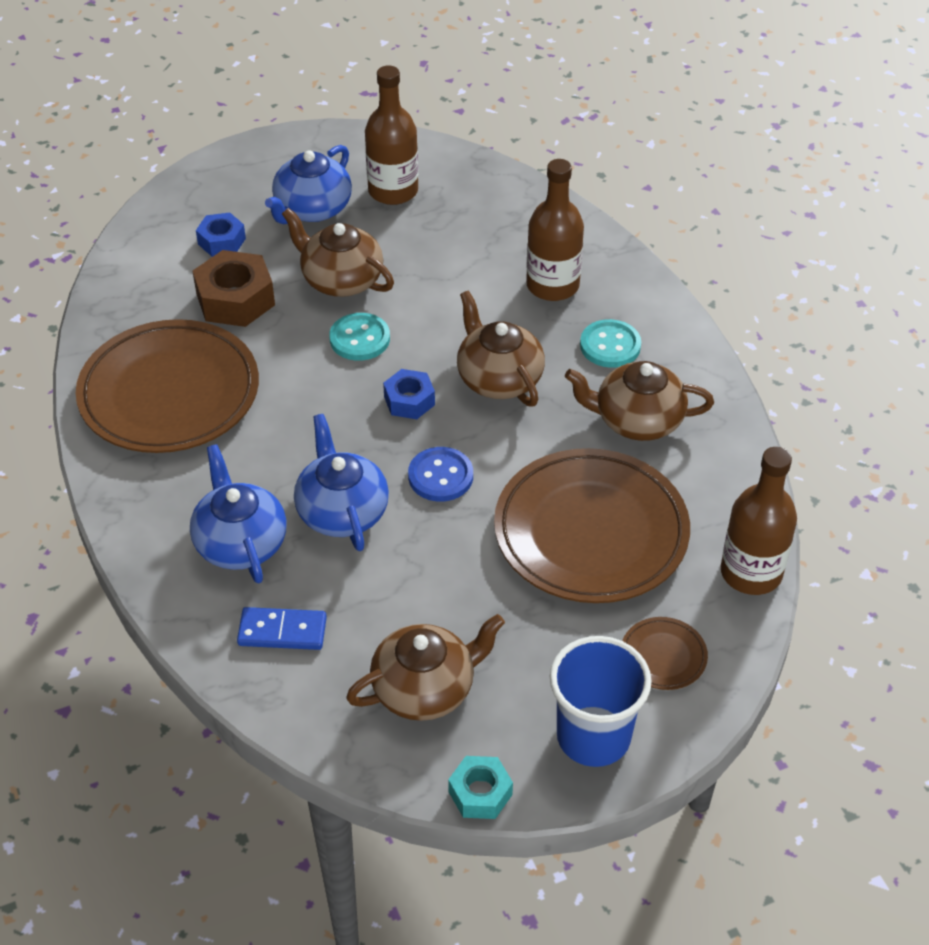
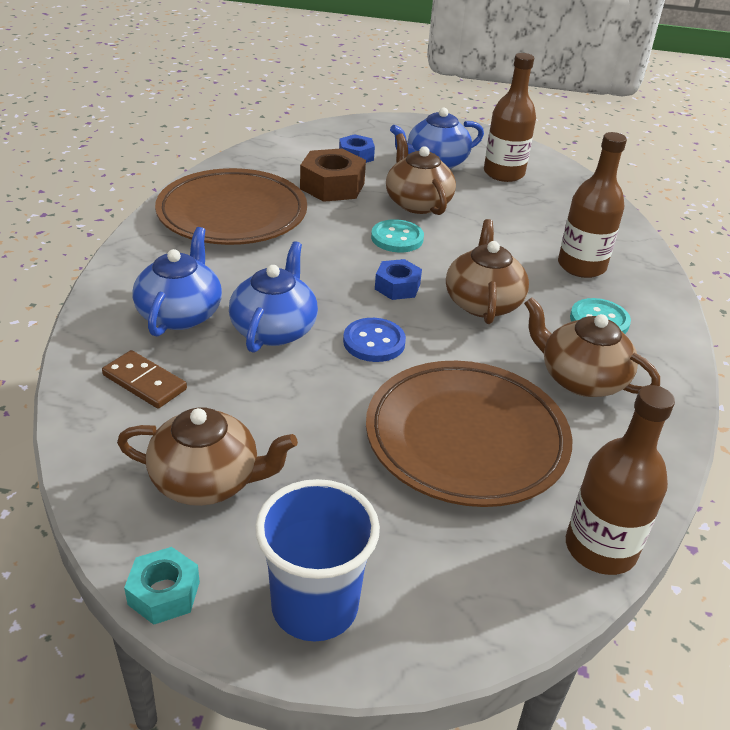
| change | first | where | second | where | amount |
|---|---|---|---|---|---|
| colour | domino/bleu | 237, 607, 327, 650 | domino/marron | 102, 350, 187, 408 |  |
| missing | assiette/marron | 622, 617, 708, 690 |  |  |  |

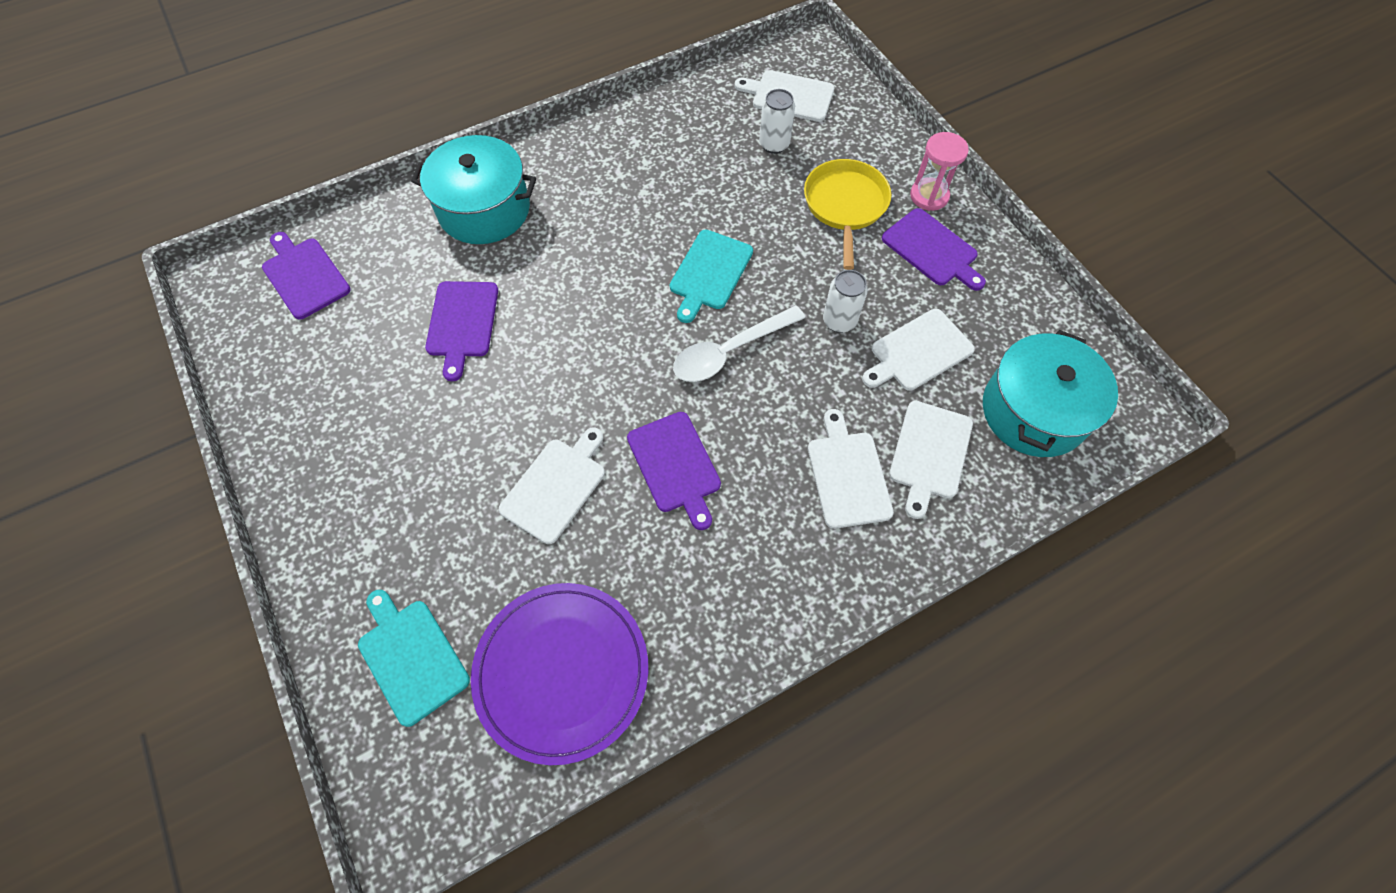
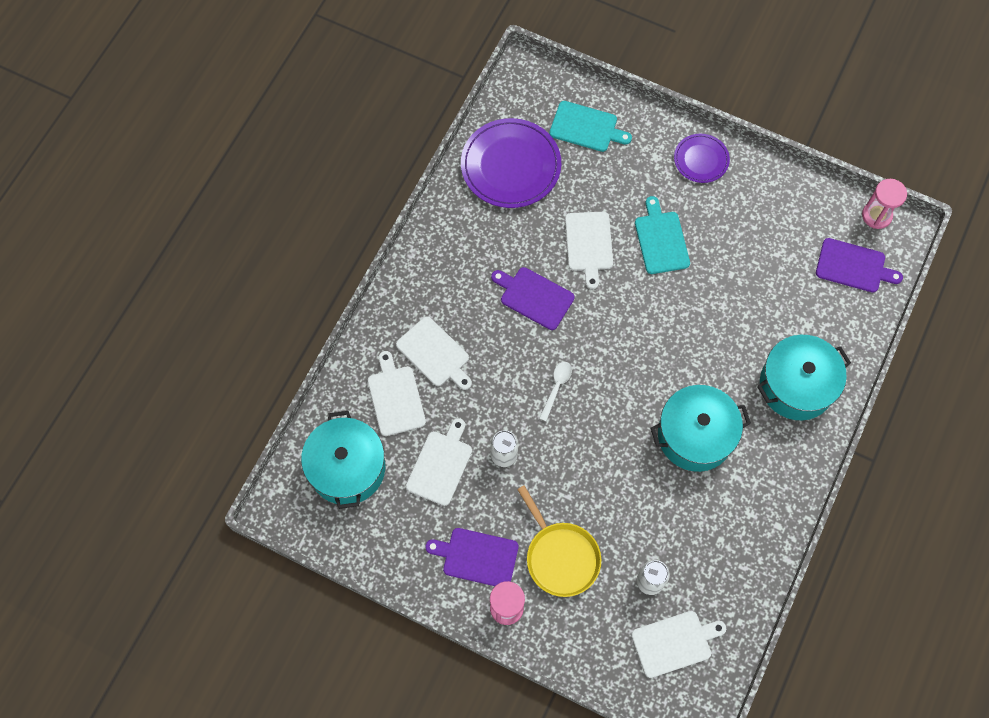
| change | first | where | second | where | amount |
|---|---|---|---|---|---|
| missing | planche à découper/violet | 425, 281, 498, 381 |  |  |  |
| relocated | planche à découper/turquoise | 670, 230, 753, 323 |  | 635, 196, 690, 274 |  |
| size | cuillère/blanc | 673, 305, 805, 382 |  | 539, 362, 572, 421 | x0.59 |
| appeared |  |  | marmite/turquoise | 651, 385, 751, 472 |  |
| appeared |  |  | assiette/violet | 674, 134, 730, 183 |  |
| appeared |  |  | sablier/rose | 862, 179, 907, 229 |  |

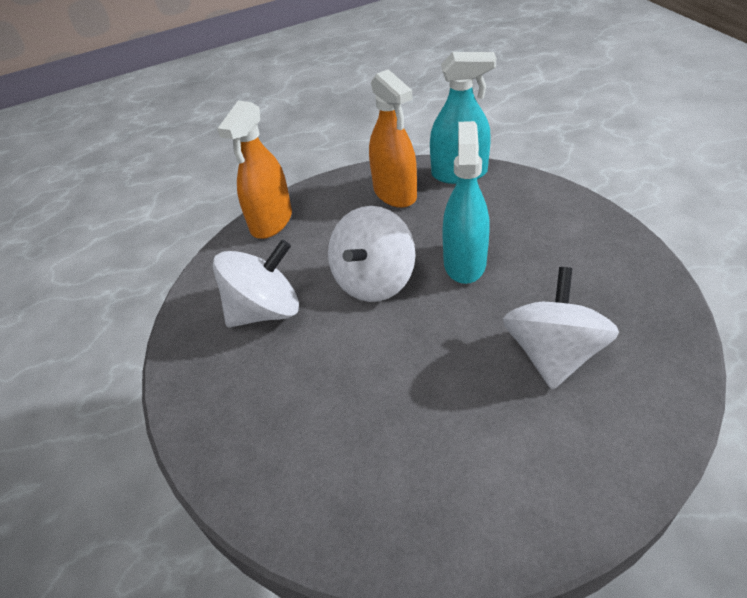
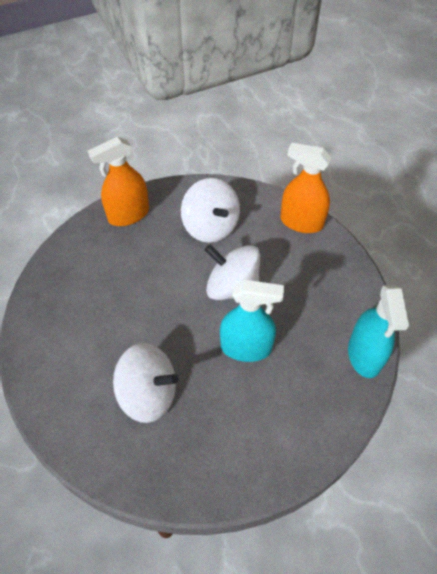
| change | first | where | second | where | amount |
|---|---|---|---|---|---|
| relocated | vaporisateur/orange | 369, 69, 417, 208 |  | 88, 136, 149, 226 |  |

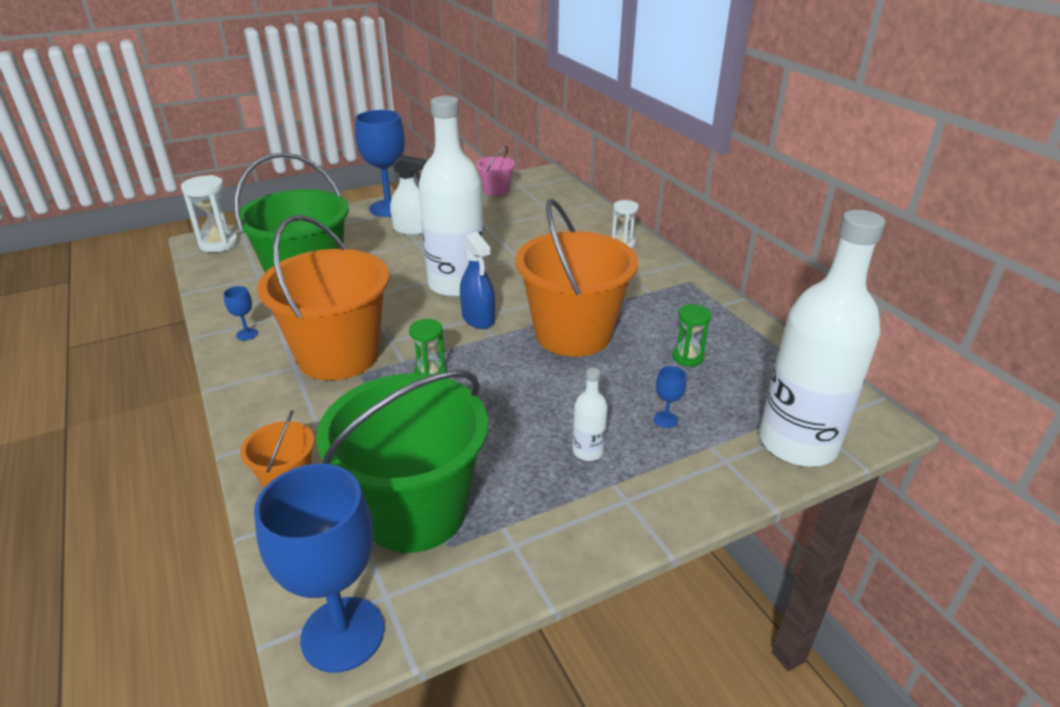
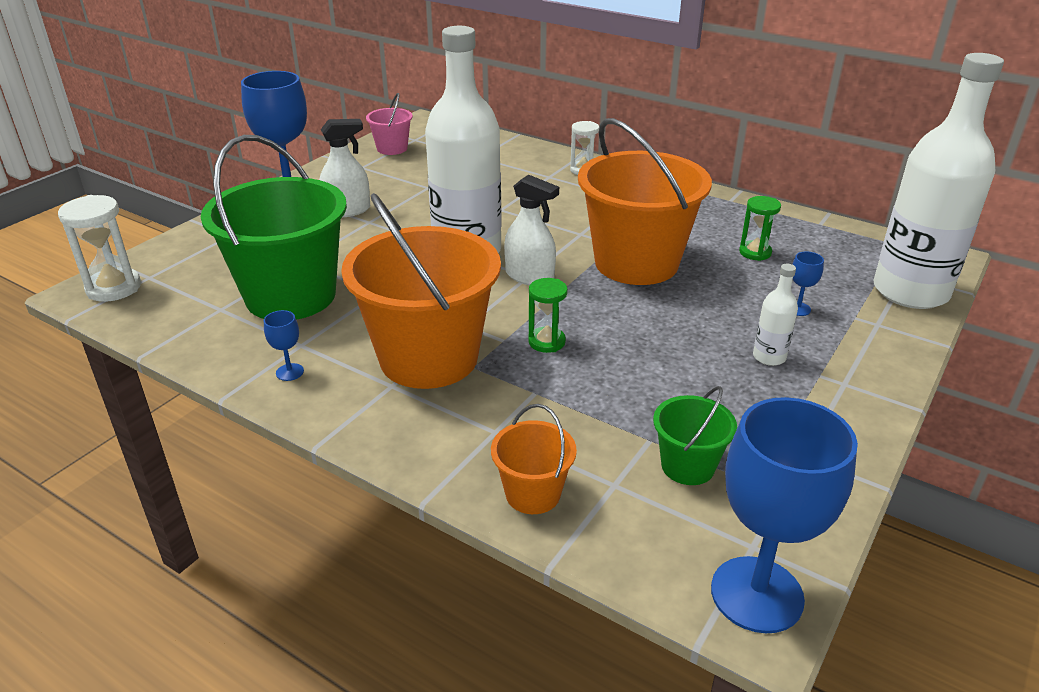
| change | first | where | second | where | amount |
|---|---|---|---|---|---|
| size | seau/vert | 316, 370, 488, 553 |  | 653, 386, 737, 485 | x0.46 |
| colour | vaporisateur/bleu | 460, 232, 495, 329 | vaporisateur/blanc | 504, 174, 559, 285 |  |

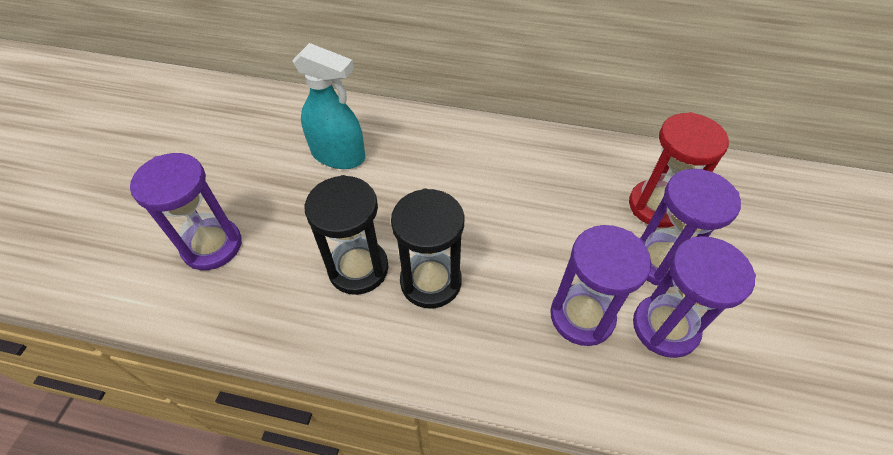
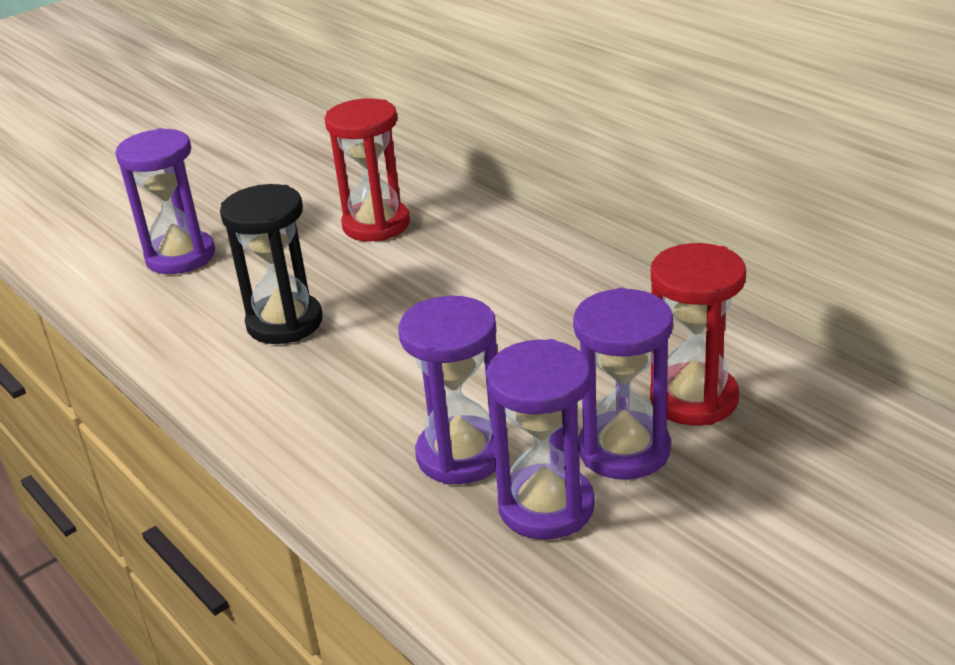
| change | first | where | second | where | amount |
|---|---|---|---|---|---|
| exchanged | vaporisateur/turquoise | 292, 43, 365, 169 | sablier/rouge | 325, 98, 410, 241 |  |
| missing | sablier/noir | 391, 188, 464, 309 |  |  |  |

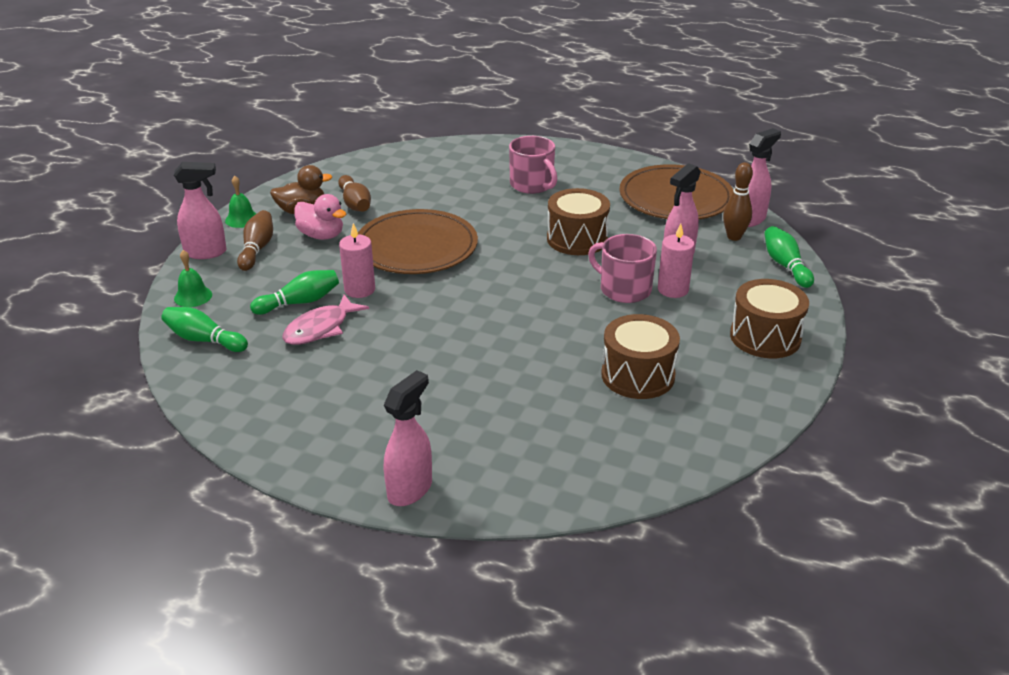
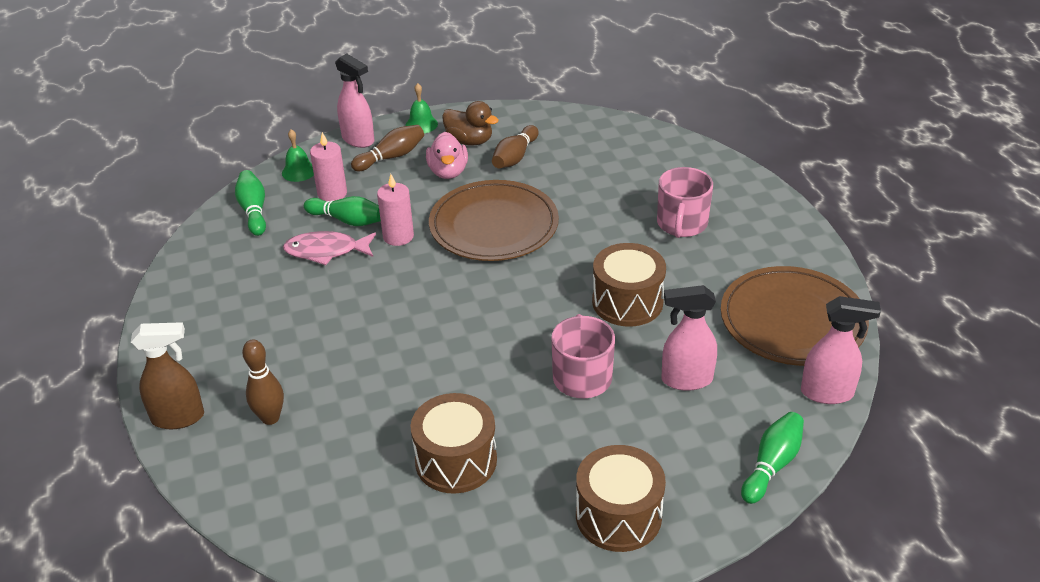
| change | first | where | second | where | amount |
|---|---|---|---|---|---|
| colour | vaporisateur/rose | 384, 370, 432, 506 | vaporisateur/marron | 131, 322, 204, 429 |  |
| relocated | bougie/rose | 658, 223, 695, 298 |  | 310, 132, 347, 201 |  |
| relocated | quille/marron | 723, 162, 753, 241 |  | 242, 339, 284, 425 |  |

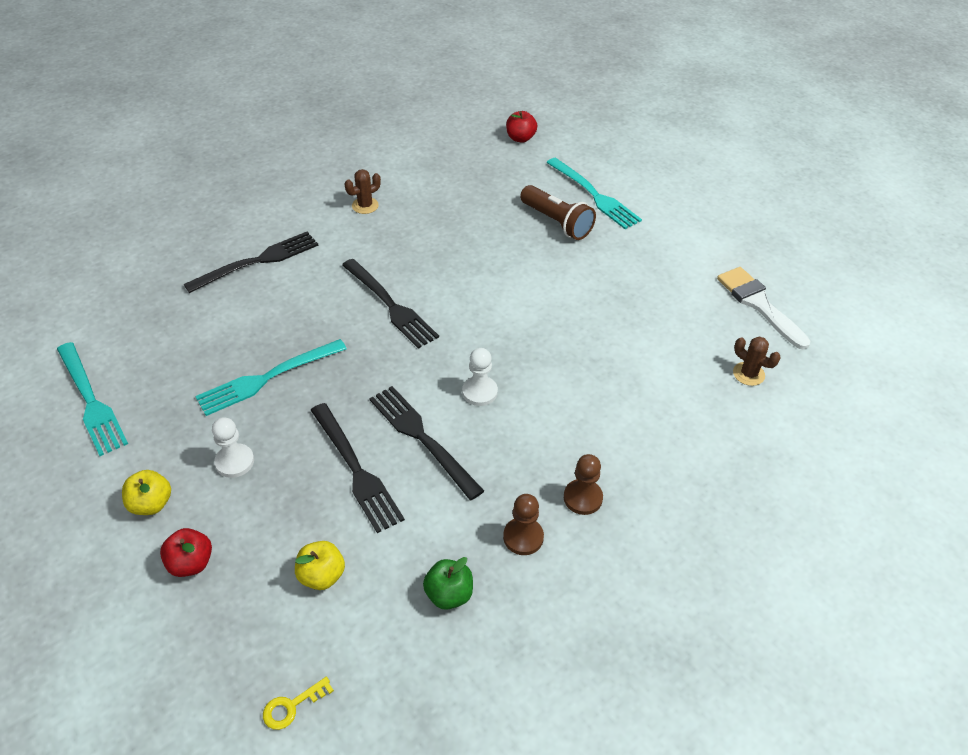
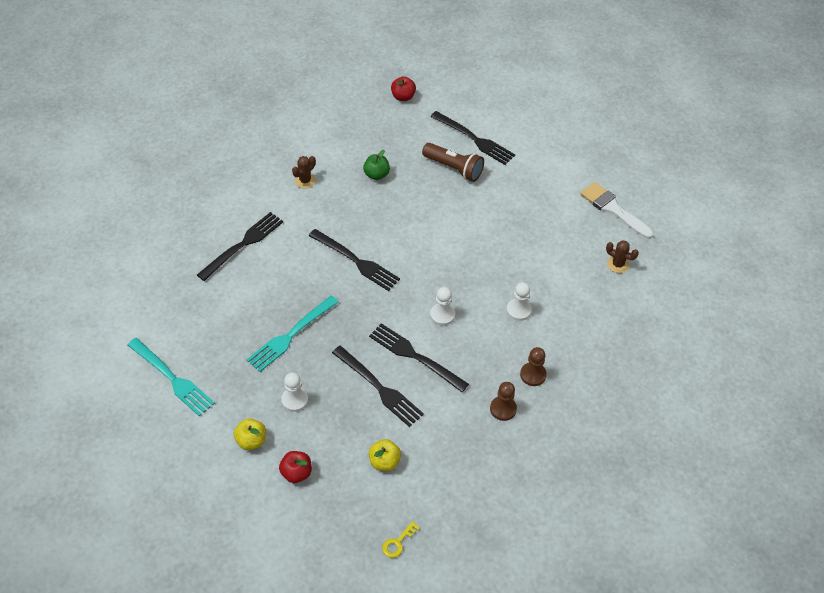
| change | first | where | second | where | amount |
|---|---|---|---|---|---|
| relocated | pomme/vert | 423, 557, 473, 610 |  | 363, 150, 390, 180 |  |
| colour | fourchette/turquoise | 546, 157, 642, 229 | fourchette/noir | 430, 111, 515, 165 |  |
| appeared |  |  | pion/blanc | 506, 282, 532, 321 |  |

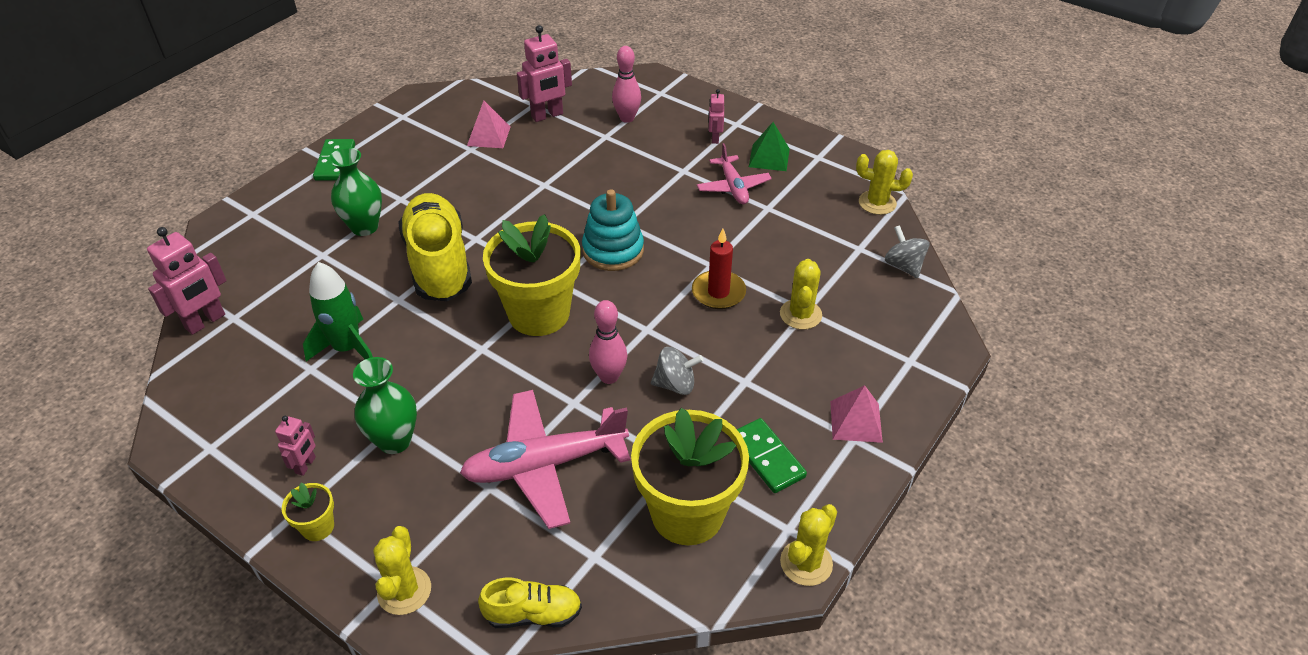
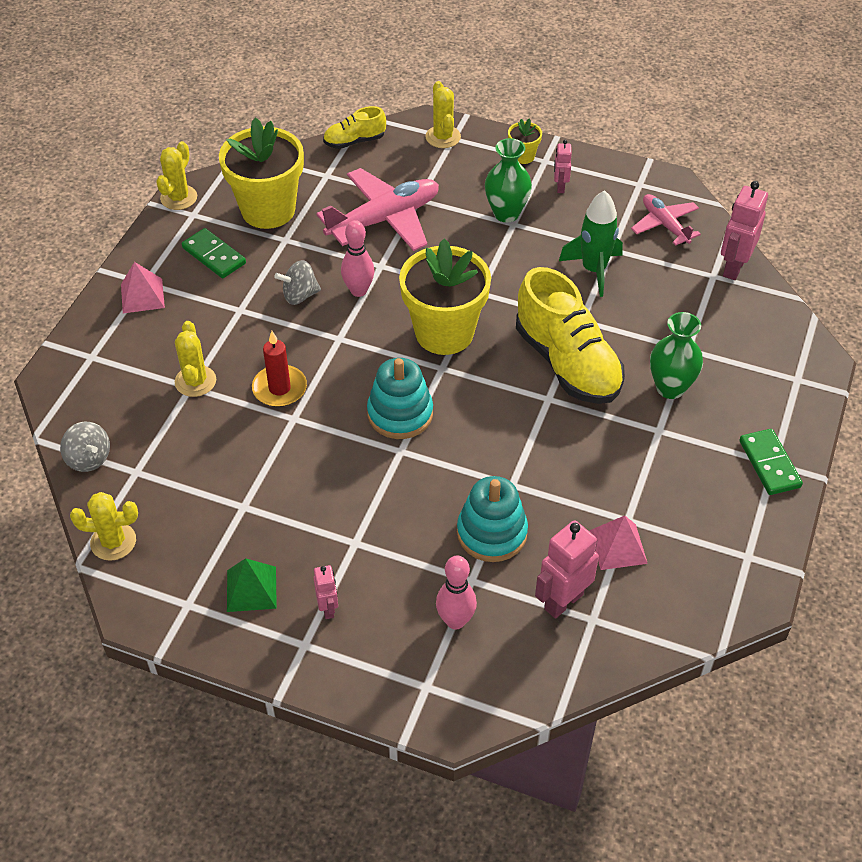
| change | first | where | second | where | amount |
|---|---|---|---|---|---|
| relocated | avion/rose | 697, 143, 772, 204 |  | 631, 194, 701, 246 |  |
| appeared |  |  | jouet à empiler/turquoise | 457, 476, 528, 562 |  |

